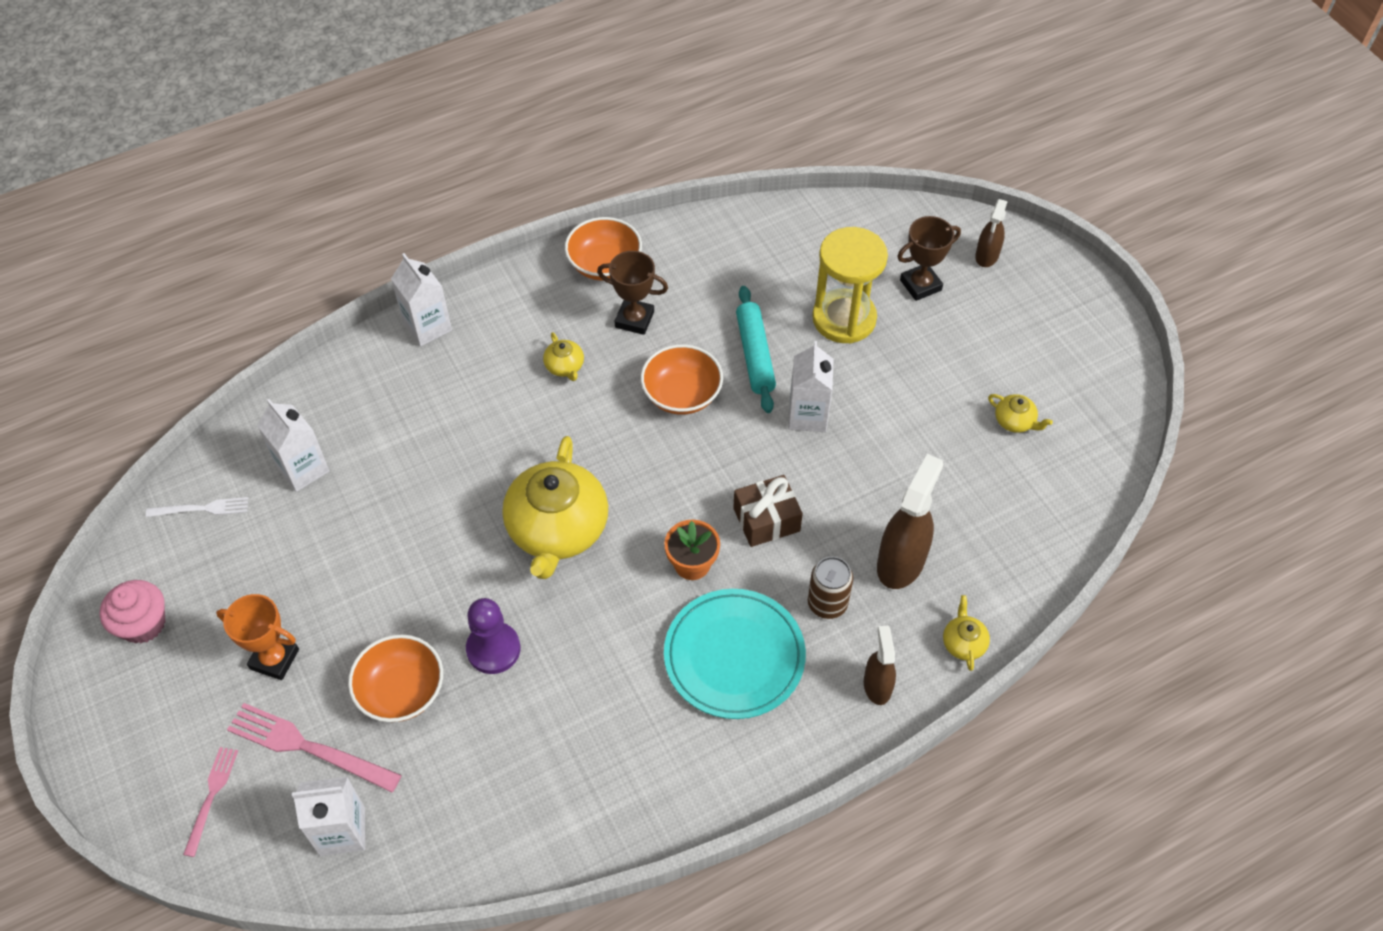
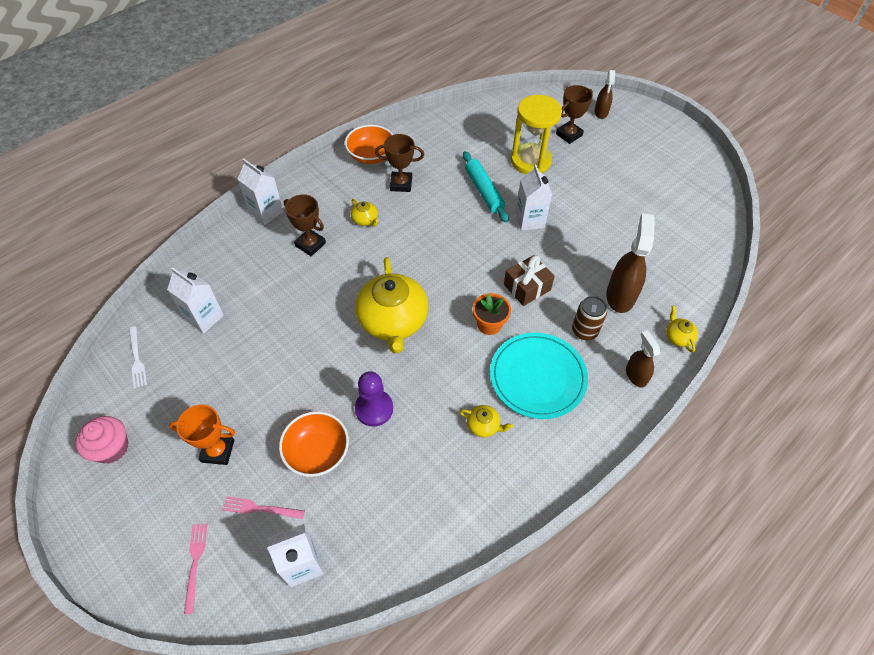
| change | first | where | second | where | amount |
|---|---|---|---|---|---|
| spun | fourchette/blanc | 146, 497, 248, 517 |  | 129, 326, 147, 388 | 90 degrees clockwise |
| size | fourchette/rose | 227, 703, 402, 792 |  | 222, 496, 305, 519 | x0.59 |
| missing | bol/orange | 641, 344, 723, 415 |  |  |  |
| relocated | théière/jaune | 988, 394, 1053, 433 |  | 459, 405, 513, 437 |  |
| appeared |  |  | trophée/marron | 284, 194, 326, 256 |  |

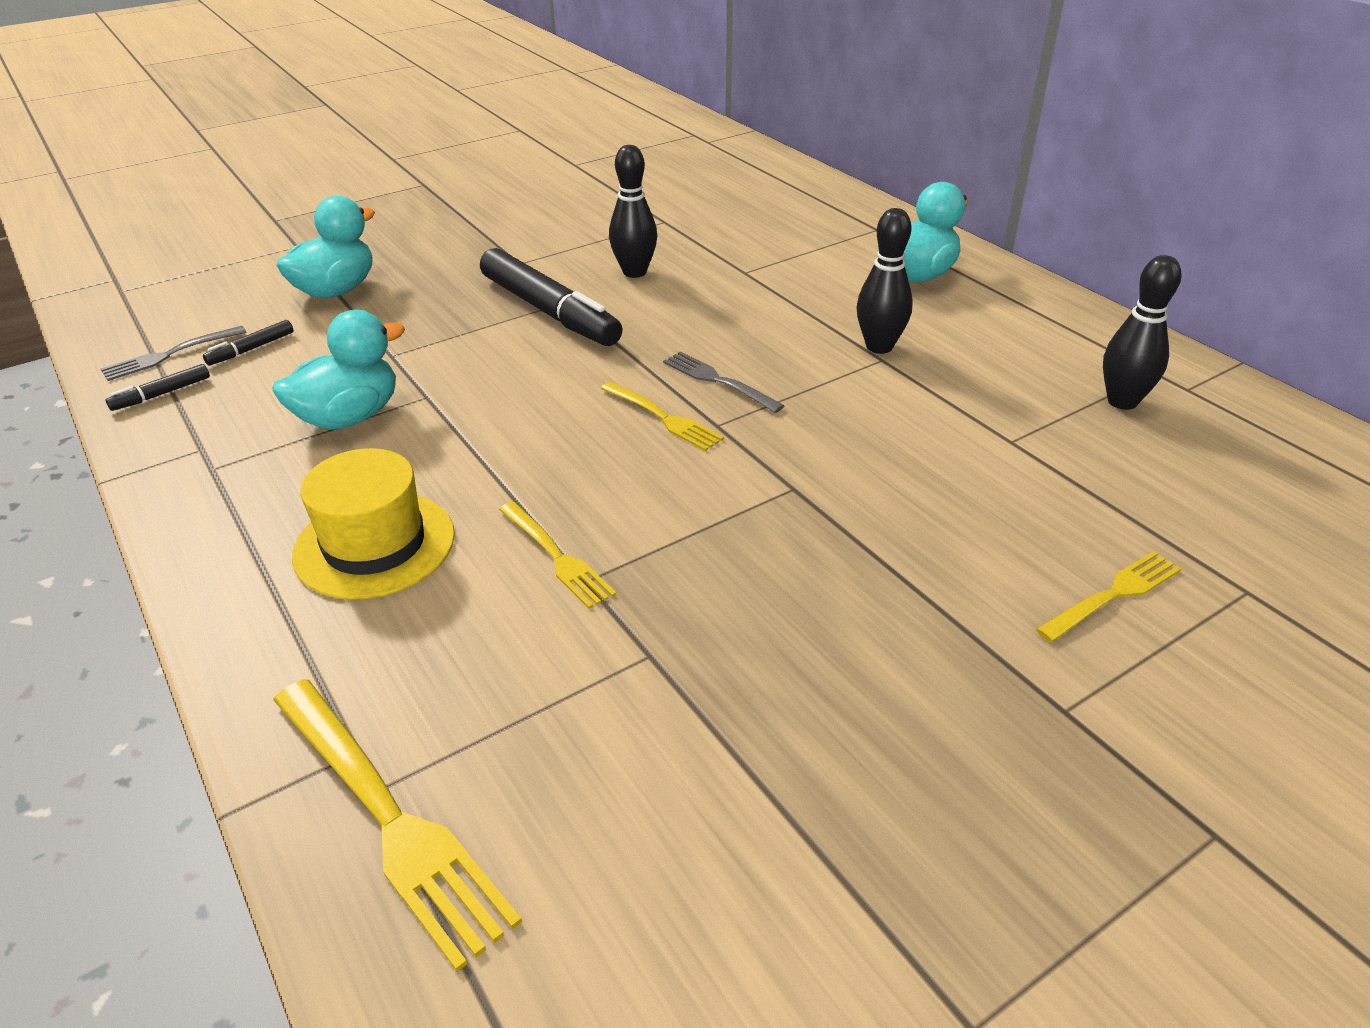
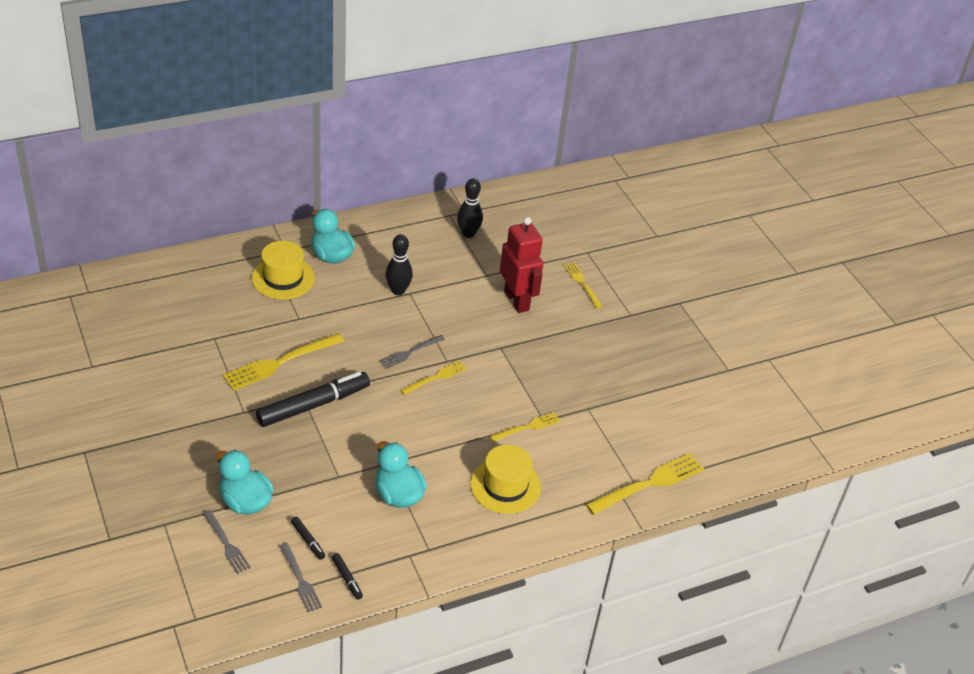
| change | first | where | second | where | amount |
|---|---|---|---|---|---|
| exchanged | quille/noir | 609, 145, 657, 278 | fourchette/jaune | 223, 333, 344, 390 |  |
| appeared |  |  | fourchette/gris | 202, 510, 251, 574 |  |
| appeared |  |  | chapeau/jaune | 252, 241, 315, 299 |  |
| appeared |  |  | robot/rouge | 500, 217, 543, 313 |  |

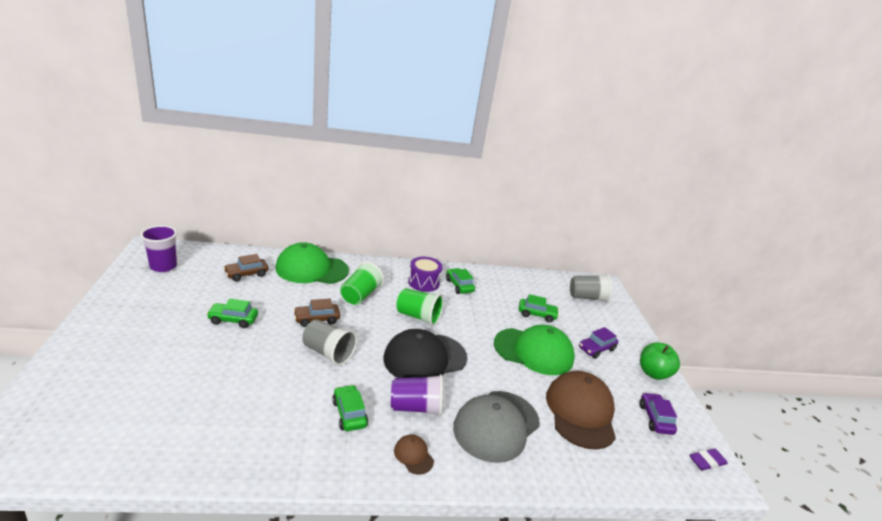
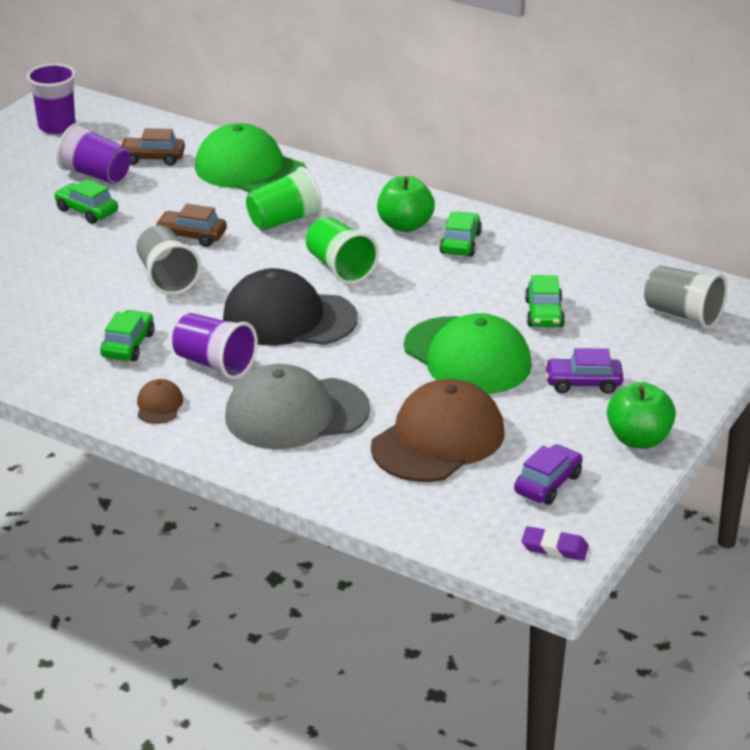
| change | first | where | second | where | amount |
|---|---|---|---|---|---|
| exchanged | tambour/violet | 408, 257, 443, 292 | pomme/vert | 377, 176, 435, 232 |  |
| spun | voiture/vert | 519, 294, 559, 323 |  | 525, 275, 565, 327 | 45 degrees clockwise |
| appeared |  |  | gobelet/violet | 56, 123, 131, 184 |  |

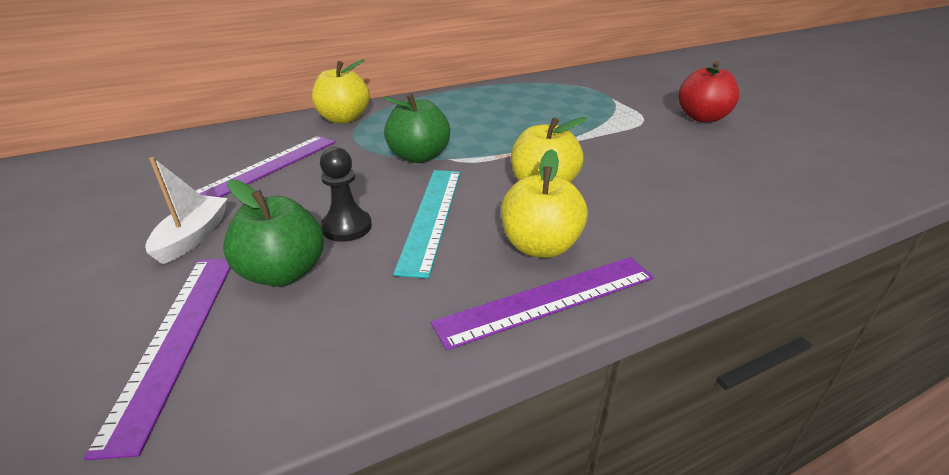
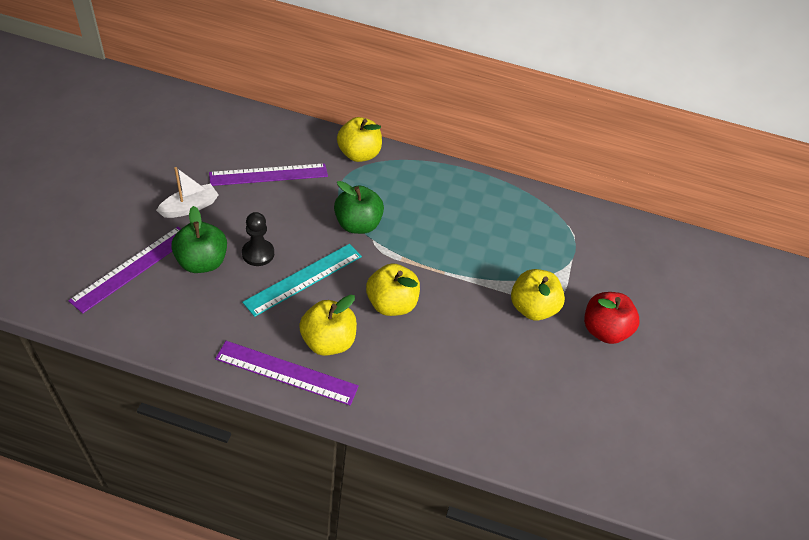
| change | first | where | second | where | amount |
|---|---|---|---|---|---|
| appeared |  |  | pomme/jaune | 511, 269, 565, 321 |  |

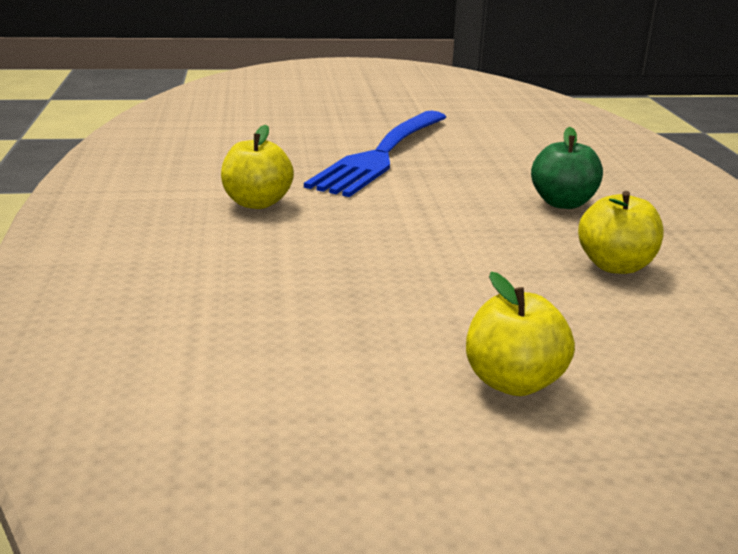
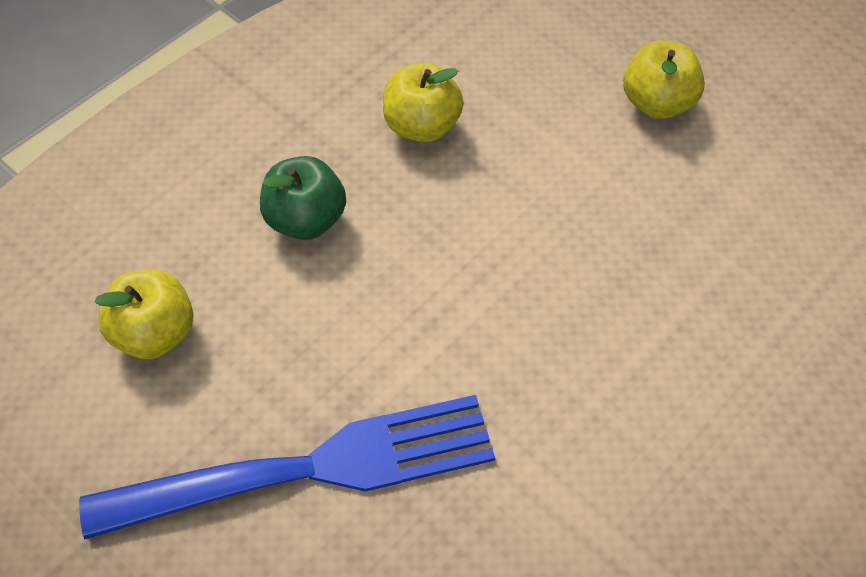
| change | first | where | second | where | amount |
|---|---|---|---|---|---|
| relocated | pomme/jaune | 221, 125, 294, 209 |  | 94, 270, 194, 359 |  |

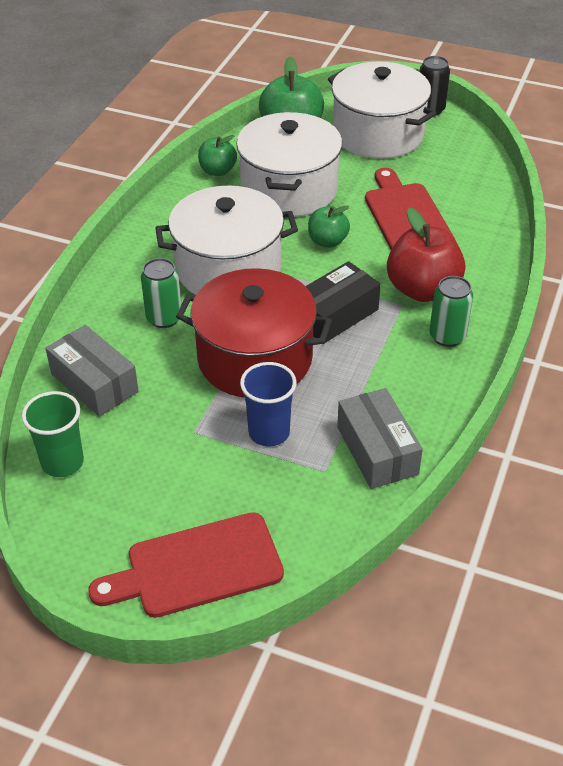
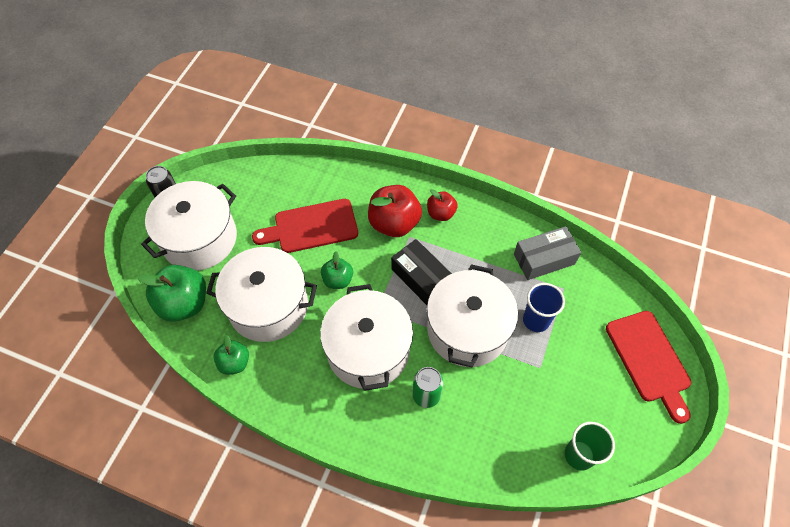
| change | first | where | second | where | amount |
|---|---|---|---|---|---|
| missing | boîte/gris | 45, 325, 139, 417 |  |  |  |
| colour | marmite/rouge | 176, 268, 332, 398 | marmite/blanc | 427, 264, 518, 368 |  |
| exchanged | canette/vert | 430, 276, 473, 347 | pomme/rouge | 427, 189, 458, 221 |  |

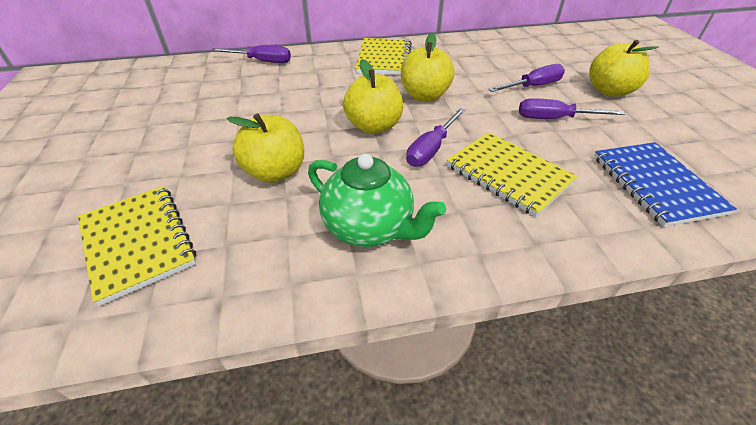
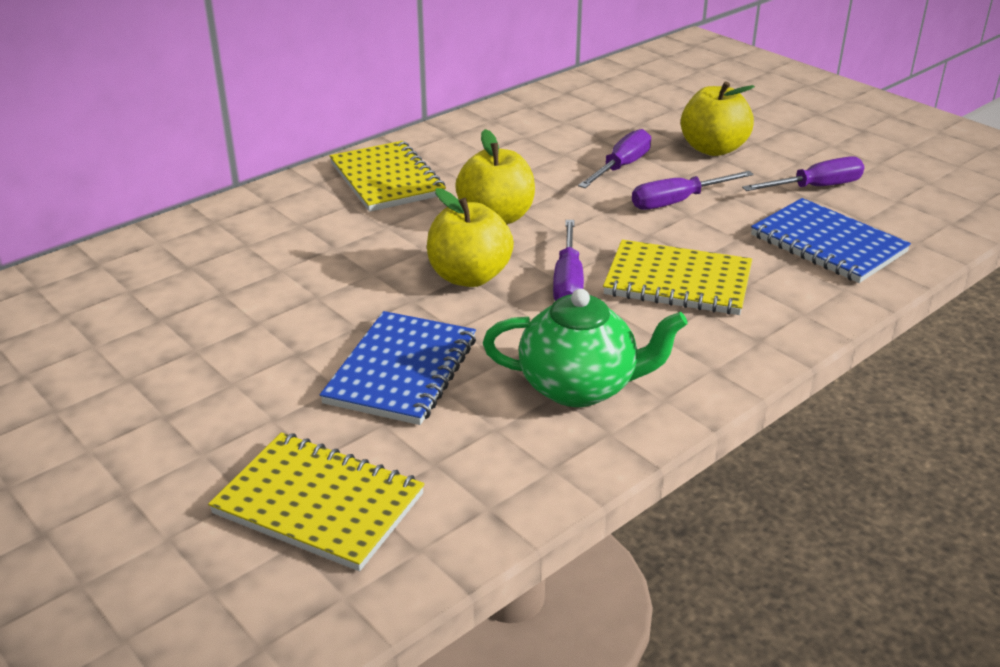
| change | first | where | second | where | amount |
|---|---|---|---|---|---|
| relocated | tournevis/violet | 211, 45, 291, 63 |  | 742, 156, 864, 191 |  |
| exchanged | pomme/jaune | 227, 113, 304, 183 | carnet/bleu | 320, 311, 476, 425 |  |

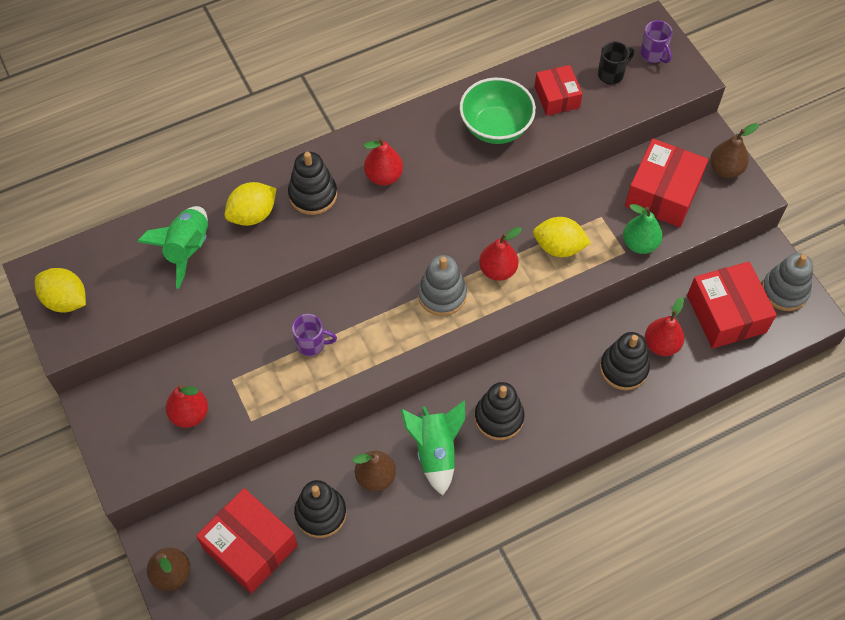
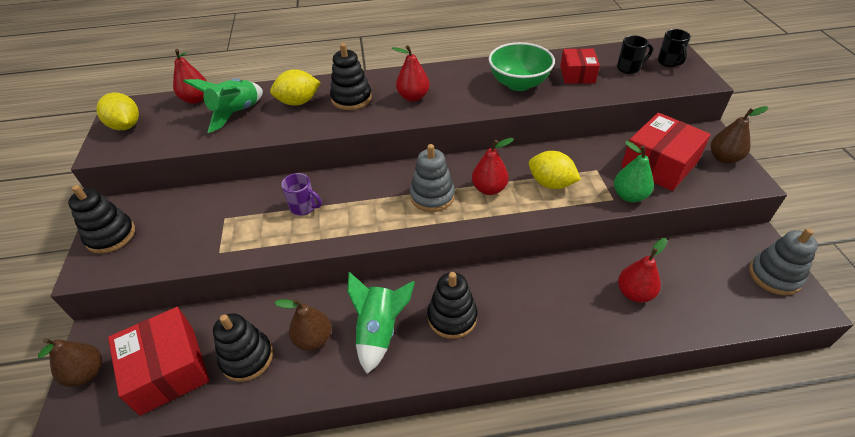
| change | first | where | second | where | amount |
|---|---|---|---|---|---|
| relocated | poire/rouge | 165, 384, 208, 428 |  | 173, 49, 207, 104 |  |
| relocated | jouet à empiler/noir | 600, 332, 650, 390 |  | 68, 185, 135, 254 |  |
| colour | tasse/violet | 640, 20, 673, 63 | tasse/noir | 657, 29, 691, 67 |  |
| missing | boîte/rouge | 687, 262, 777, 348 |  |  |  |

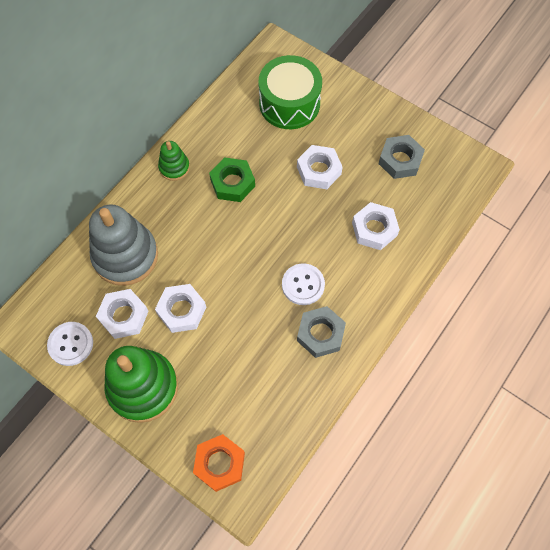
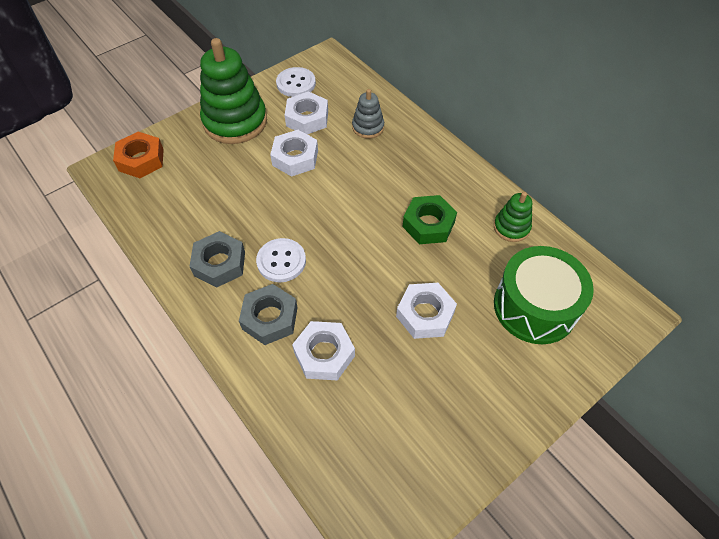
| change | first | where | second | where | amount |
|---|---|---|---|---|---|
| size | jouet à empiler/gris | 89, 205, 158, 286 |  | 352, 89, 384, 139 | x0.50 |
| relocated | jouet à empiler/vert | 158, 141, 190, 181 |  | 494, 192, 532, 242 |  |
| relocated | écrou/gris | 378, 135, 425, 179 |  | 239, 284, 298, 345 |  |

